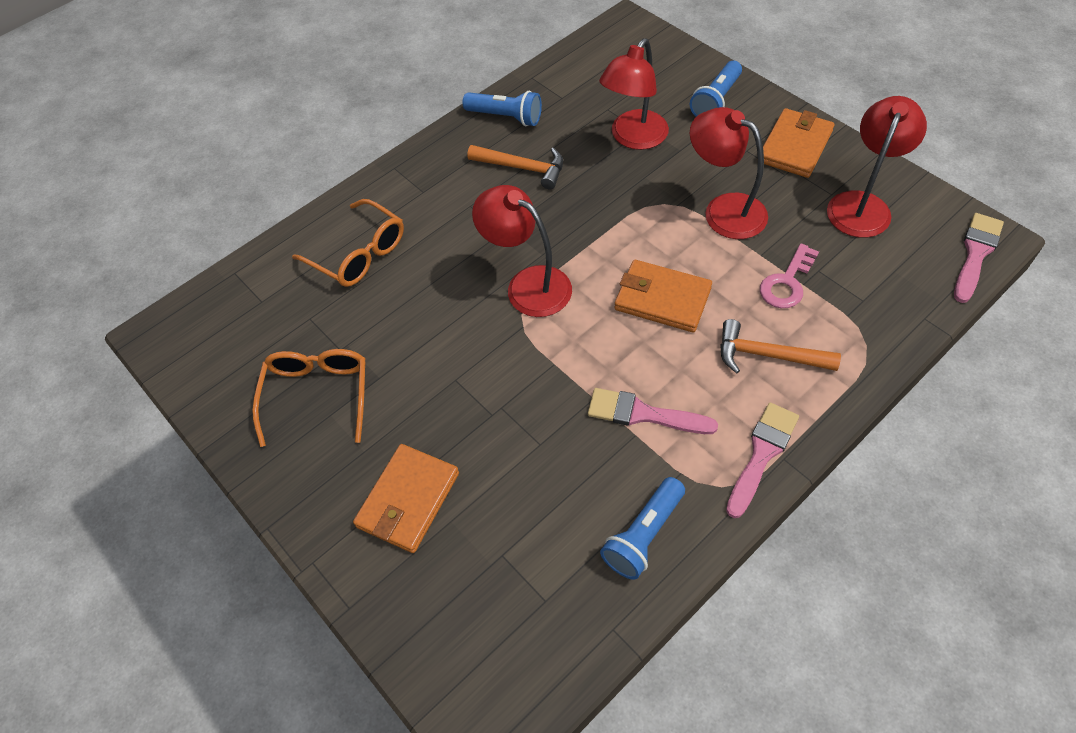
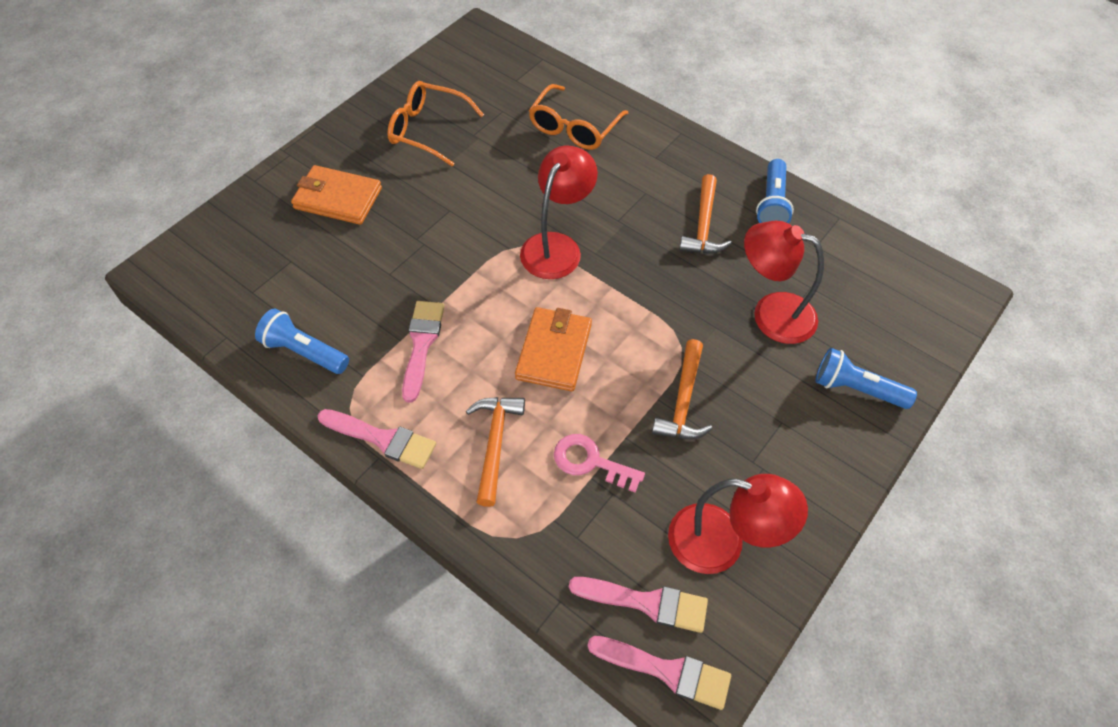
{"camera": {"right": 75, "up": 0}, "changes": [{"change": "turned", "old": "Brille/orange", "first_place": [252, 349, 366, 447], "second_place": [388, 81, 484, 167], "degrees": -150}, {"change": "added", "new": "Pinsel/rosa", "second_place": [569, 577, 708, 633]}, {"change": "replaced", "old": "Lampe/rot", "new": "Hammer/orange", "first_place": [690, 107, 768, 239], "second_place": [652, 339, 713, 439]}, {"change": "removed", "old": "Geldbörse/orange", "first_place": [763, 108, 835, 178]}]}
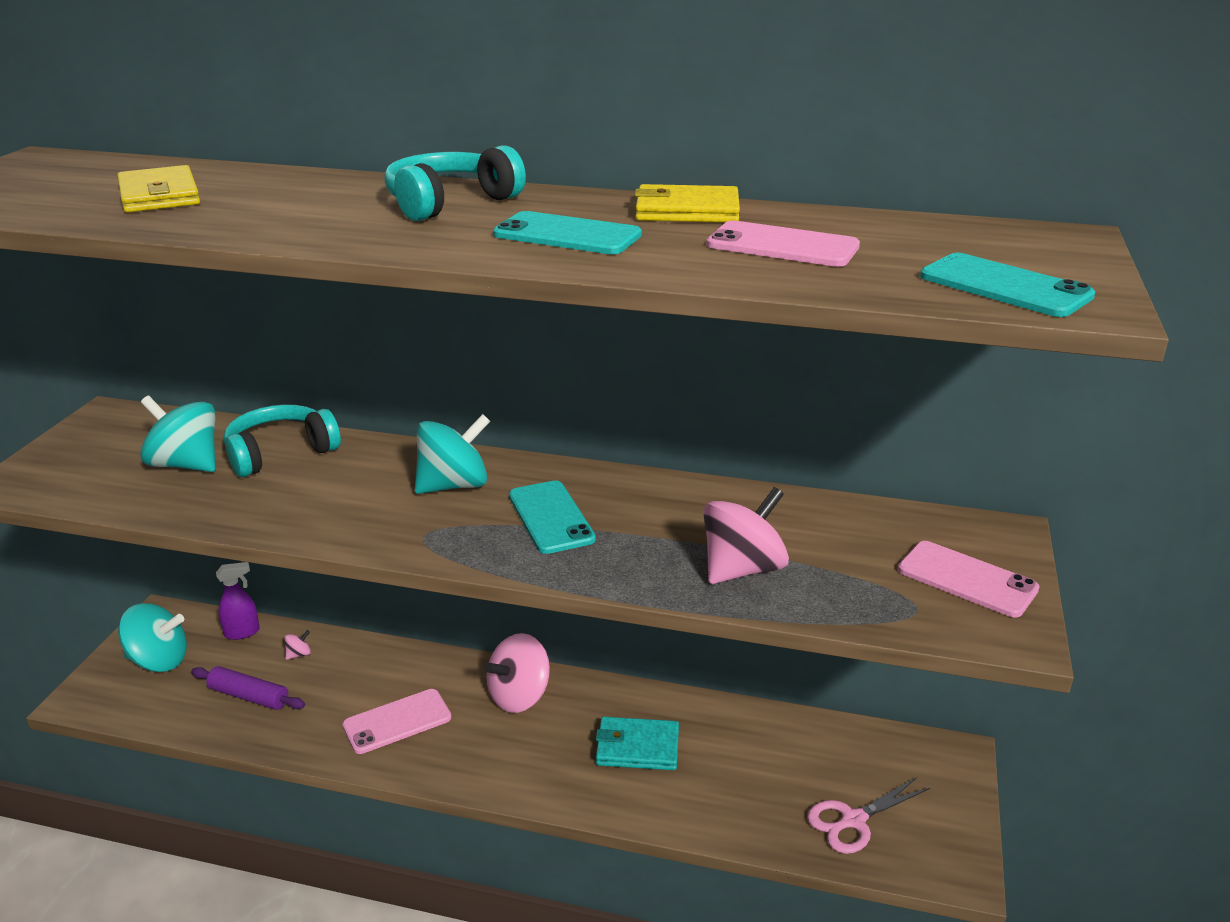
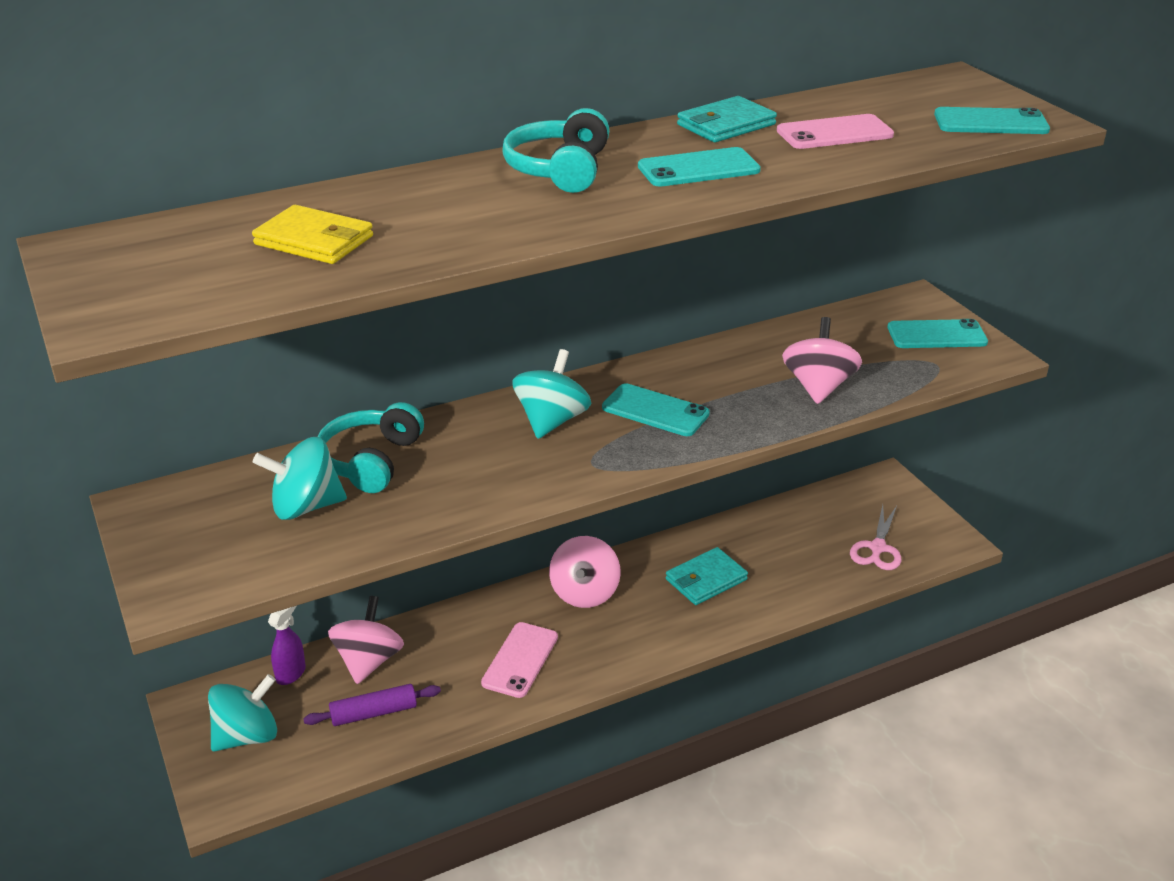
{"camera": {"right": -40, "up": 5}, "changes": [{"change": "resized", "old": "Kreisel/rosa", "first_place": [285, 630, 311, 660], "second_place": [328, 596, 404, 684], "factor": 2.42}, {"change": "recoloured", "old": "Geldbörse/gelb", "new": "Geldbörse/türkis", "first_place": [635, 184, 740, 223], "second_place": [677, 96, 777, 142]}, {"change": "recoloured", "old": "Handy/rosa", "new": "Handy/türkis", "first_place": [898, 541, 1040, 618], "second_place": [888, 319, 988, 348]}]}
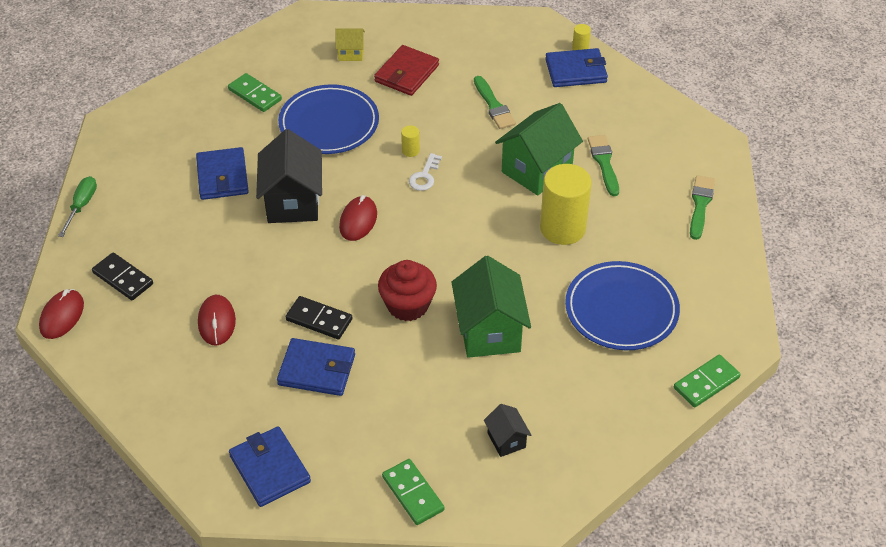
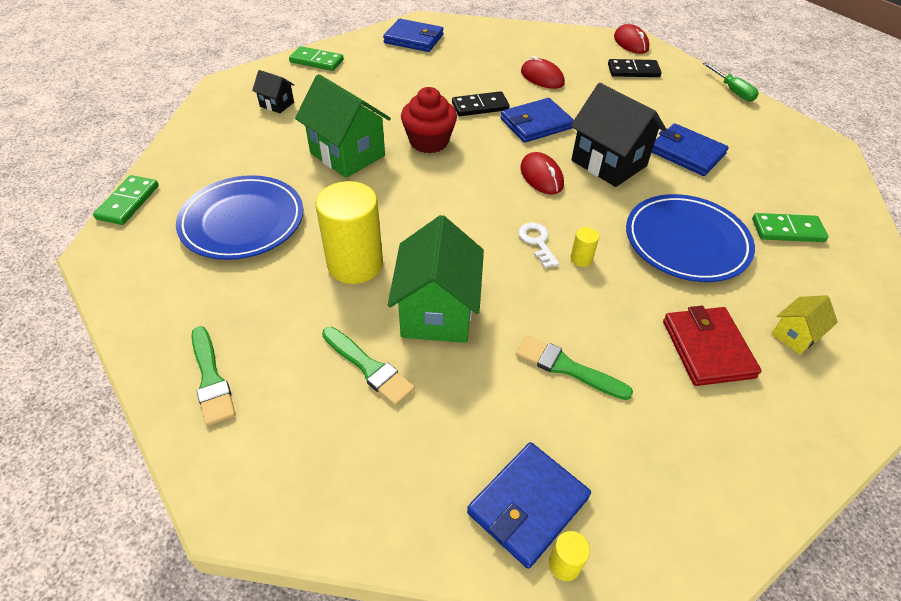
{"camera": {"right": 140, "up": 0}, "changes": [{"change": "moved", "old": "Geldbörse/blau", "first_place": [277, 338, 355, 396], "second_place": [500, 98, 574, 143]}]}
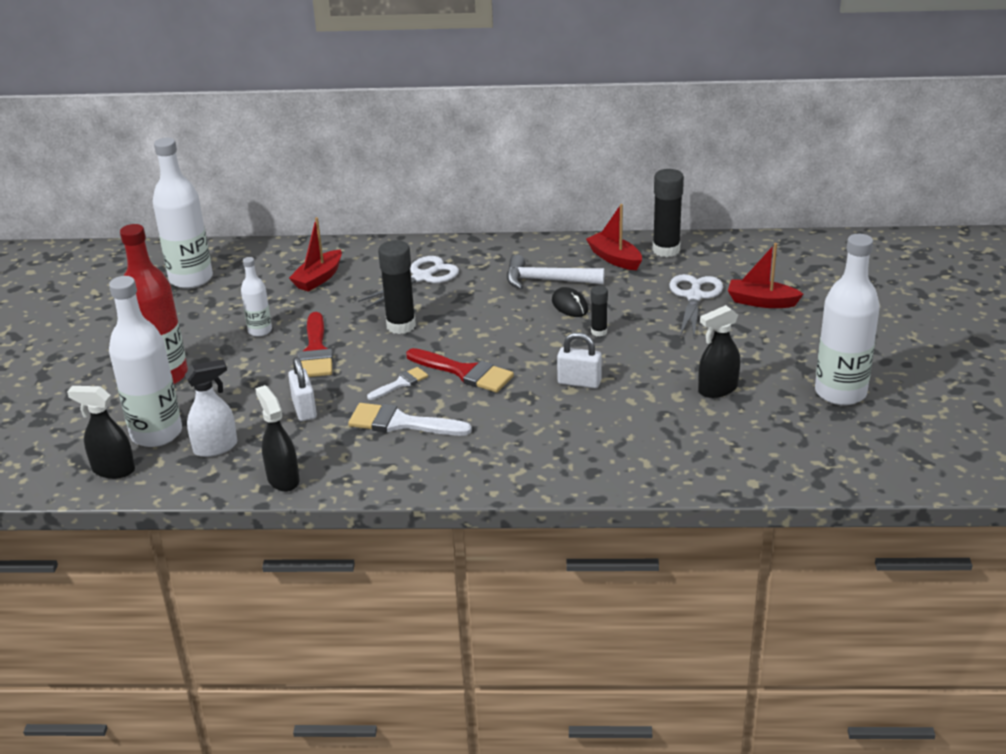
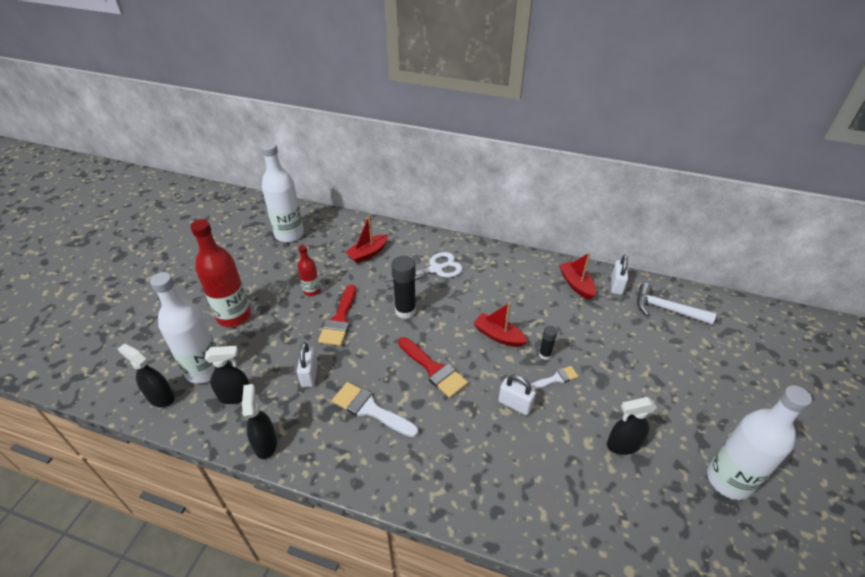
{"camera": {"right": 15, "up": 10}, "changes": [{"change": "recoloured", "old": "Sprühflasche/weiß", "new": "Sprühflasche/schwarz", "first_place": [185, 359, 237, 457], "second_place": [205, 346, 249, 404]}, {"change": "recoloured", "old": "Flasche/weiß", "new": "Flasche/rot", "first_place": [241, 257, 272, 337], "second_place": [298, 245, 320, 296]}, {"change": "moved", "old": "Boot/rot", "first_place": [728, 243, 803, 308], "second_place": [473, 302, 528, 347]}, {"change": "moved", "old": "Pinsel/weiß", "first_place": [367, 367, 428, 400], "second_place": [531, 366, 579, 390]}, {"change": "replaced", "old": "Klebestift/schwarz", "new": "Vorhängeschloss/weiß", "first_place": [653, 169, 684, 257], "second_place": [611, 255, 628, 295]}, {"change": "moved", "old": "Hammer/weiß", "first_place": [507, 254, 605, 290], "second_place": [637, 283, 716, 325]}, {"change": "removed", "old": "Computermaus/schwarz", "first_place": [552, 287, 588, 317]}, {"change": "removed", "old": "Schere/weiß", "first_place": [669, 274, 723, 337]}]}
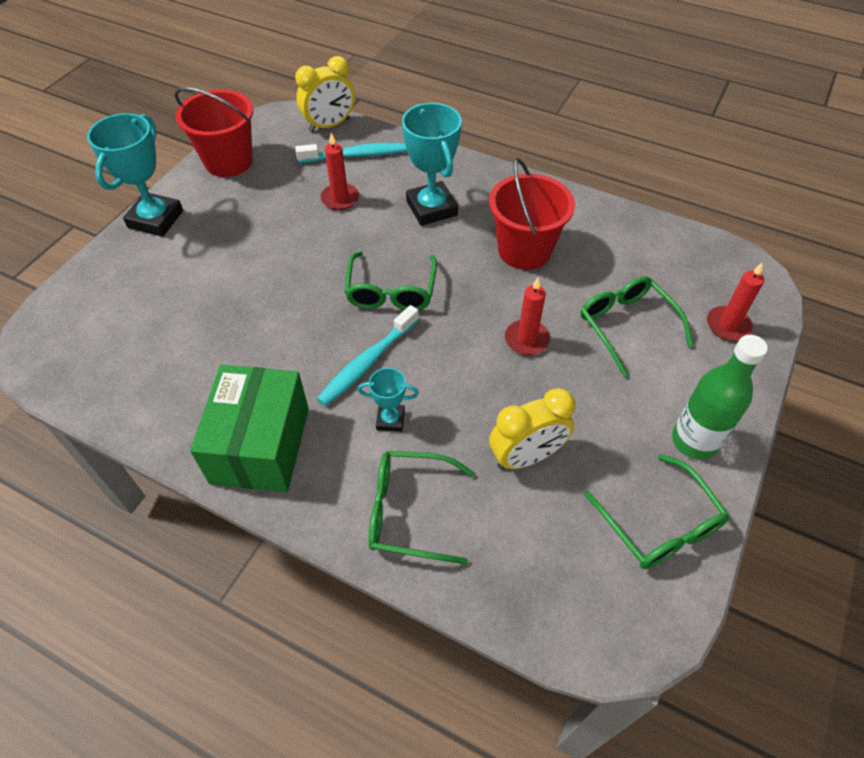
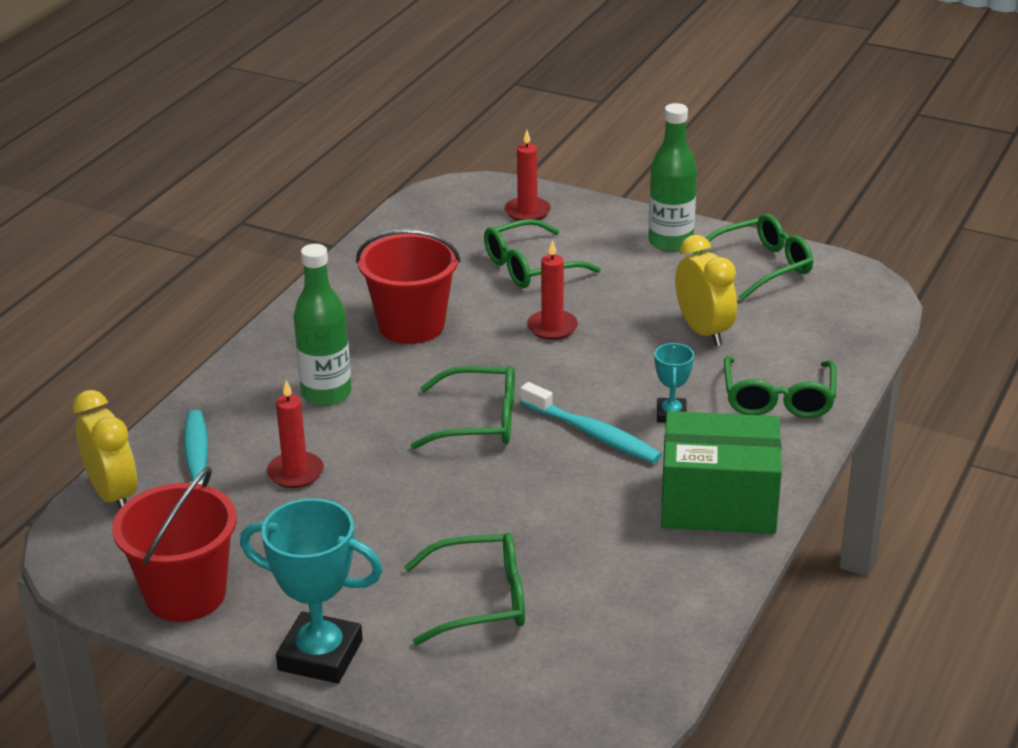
{"camera": {"right": -90, "up": -20}, "changes": [{"change": "replaced", "old": "Pokal/türkis", "new": "Flasche/grün", "first_place": [402, 103, 462, 226], "second_place": [293, 244, 352, 406]}, {"change": "added", "new": "Brille/grün", "second_place": [404, 533, 525, 645]}]}
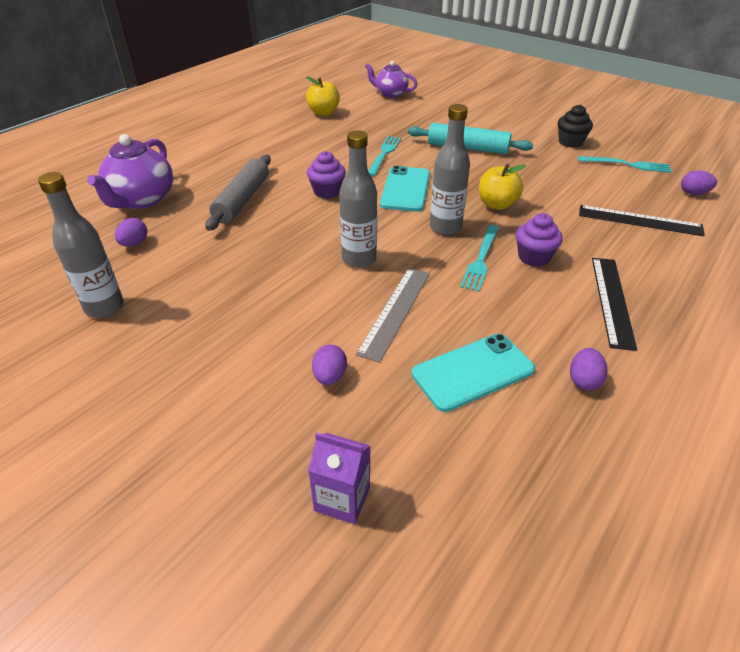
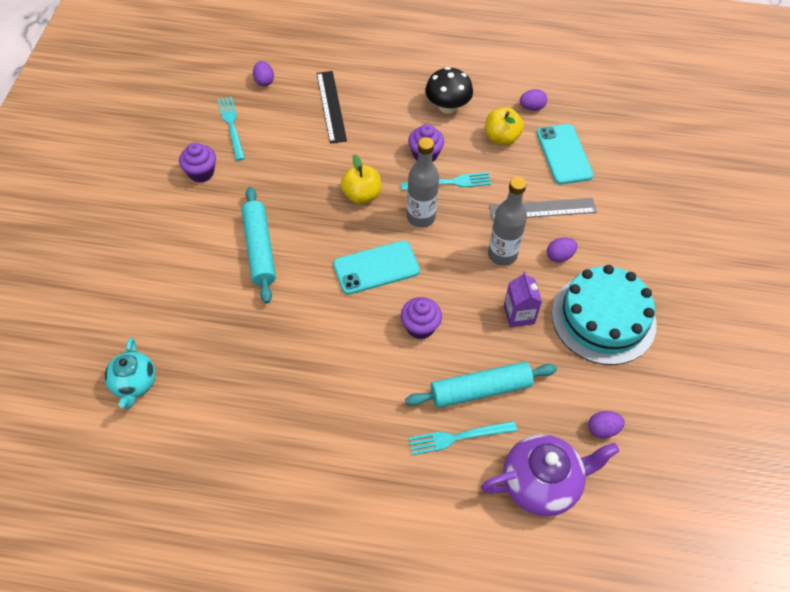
{"camera": {"right": -120, "up": 15}, "changes": [{"change": "recoloured", "old": "Teekanne/lila", "new": "Teekanne/türkis", "first_place": [365, 61, 418, 98], "second_place": [105, 338, 156, 409]}, {"change": "recoloured", "old": "Muffin/schwarz", "new": "Muffin/lila", "first_place": [558, 105, 593, 148], "second_place": [179, 143, 216, 183]}, {"change": "recoloured", "old": "Nudelholz/grau", "new": "Nudelholz/türkis", "first_place": [205, 155, 271, 231], "second_place": [405, 362, 557, 408]}, {"change": "moved", "old": "Gabel/türkis", "first_place": [368, 136, 401, 176], "second_place": [408, 421, 517, 455]}, {"change": "replaced", "old": "Lineal/schwarz", "new": "Pilz/schwarz", "first_place": [592, 258, 637, 351], "second_place": [425, 67, 473, 114]}, {"change": "moved", "old": "Apfel/gelb", "first_place": [306, 76, 340, 116], "second_place": [485, 107, 524, 145]}, {"change": "moved", "old": "Getränkekarton/lila", "first_place": [308, 432, 370, 524], "second_place": [504, 272, 542, 327]}, {"change": "turned", "old": "Handy/türkis", "first_place": [412, 334, 535, 412], "second_place": [537, 124, 594, 184], "degrees": 45}, {"change": "moved", "old": "Ei/lila", "first_place": [312, 345, 347, 385], "second_place": [547, 238, 577, 262]}, {"change": "added", "new": "Kuchen/türkis", "second_place": [552, 265, 657, 365]}, {"change": "removed", "old": "Flasche/grau", "first_place": [38, 172, 124, 318]}]}
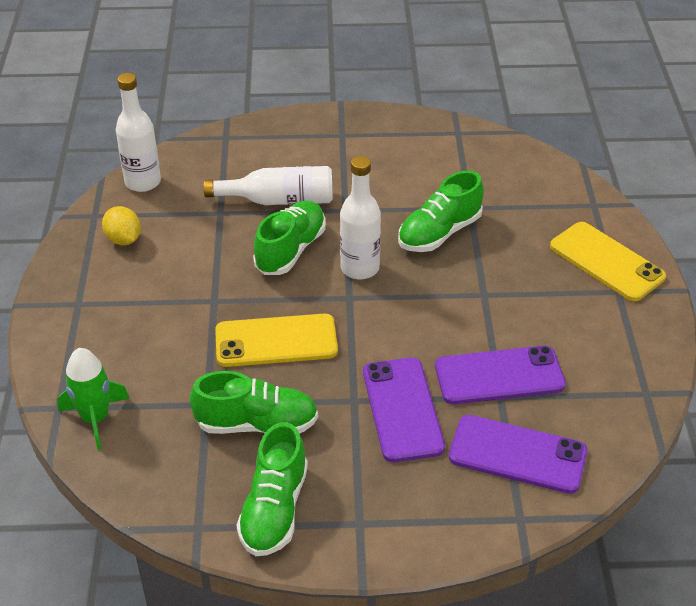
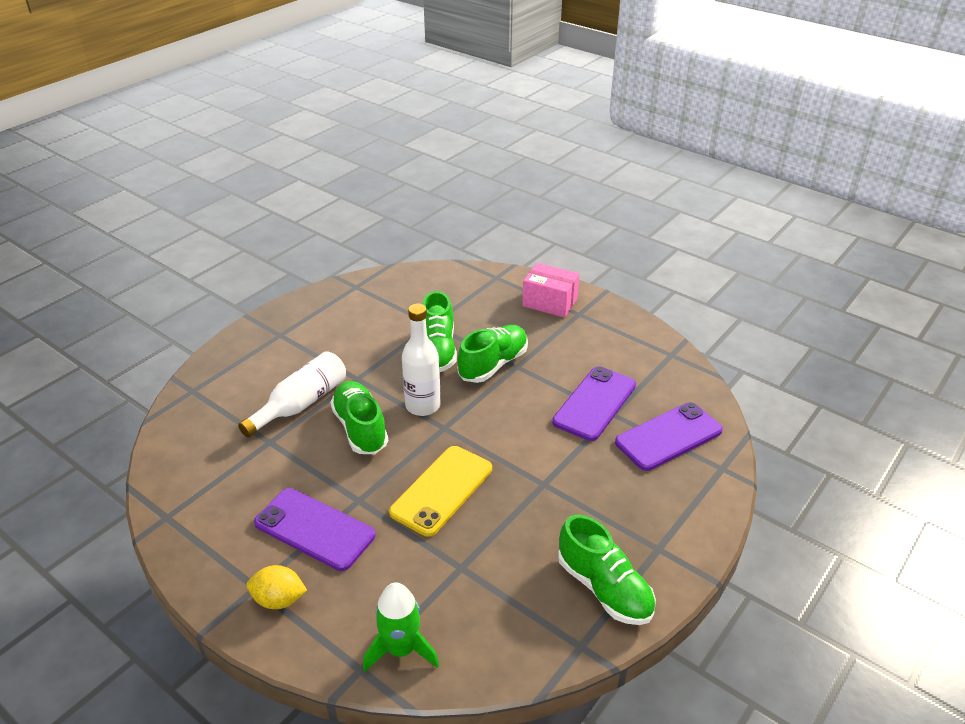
{"camera": {"right": -50, "up": -5}, "changes": [{"change": "moved", "old": "Zitrone/gelb", "first_place": [102, 206, 141, 245], "second_place": [246, 565, 307, 609]}, {"change": "moved", "old": "Handy/lila", "first_place": [363, 358, 445, 462], "second_place": [254, 488, 375, 571]}, {"change": "moved", "old": "Schuh/grün", "first_place": [190, 371, 318, 434], "second_place": [457, 325, 528, 383]}, {"change": "replaced", "old": "Handy/gelb", "new": "Schachtel/rosa", "first_place": [550, 222, 666, 301], "second_place": [522, 263, 579, 318]}, {"change": "removed", "old": "Flasche/weiß", "first_place": [116, 73, 161, 192]}]}
